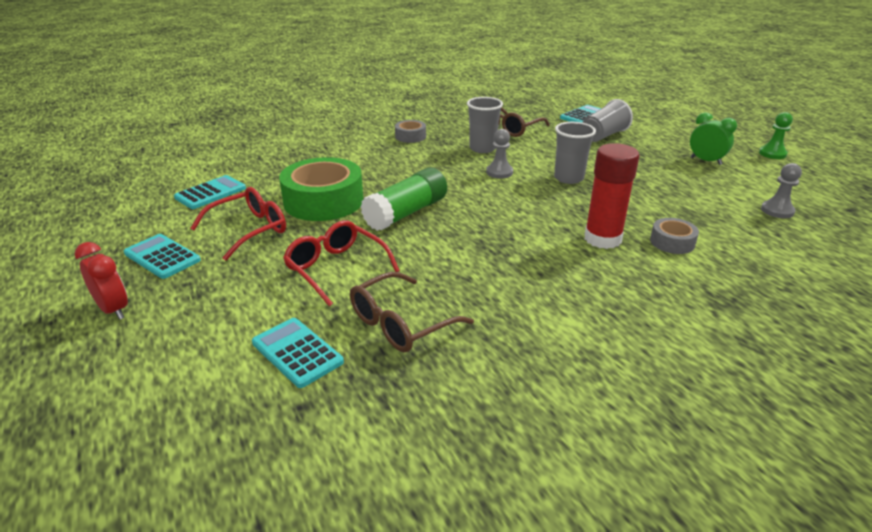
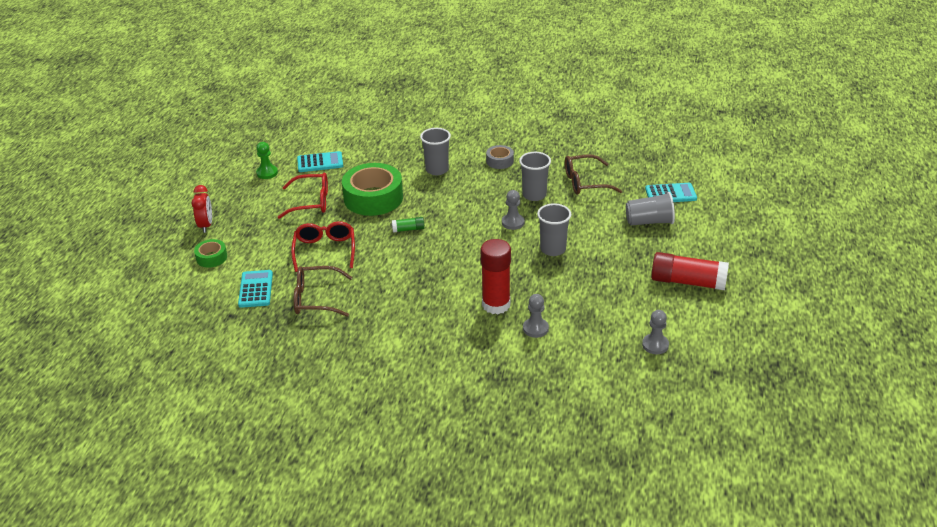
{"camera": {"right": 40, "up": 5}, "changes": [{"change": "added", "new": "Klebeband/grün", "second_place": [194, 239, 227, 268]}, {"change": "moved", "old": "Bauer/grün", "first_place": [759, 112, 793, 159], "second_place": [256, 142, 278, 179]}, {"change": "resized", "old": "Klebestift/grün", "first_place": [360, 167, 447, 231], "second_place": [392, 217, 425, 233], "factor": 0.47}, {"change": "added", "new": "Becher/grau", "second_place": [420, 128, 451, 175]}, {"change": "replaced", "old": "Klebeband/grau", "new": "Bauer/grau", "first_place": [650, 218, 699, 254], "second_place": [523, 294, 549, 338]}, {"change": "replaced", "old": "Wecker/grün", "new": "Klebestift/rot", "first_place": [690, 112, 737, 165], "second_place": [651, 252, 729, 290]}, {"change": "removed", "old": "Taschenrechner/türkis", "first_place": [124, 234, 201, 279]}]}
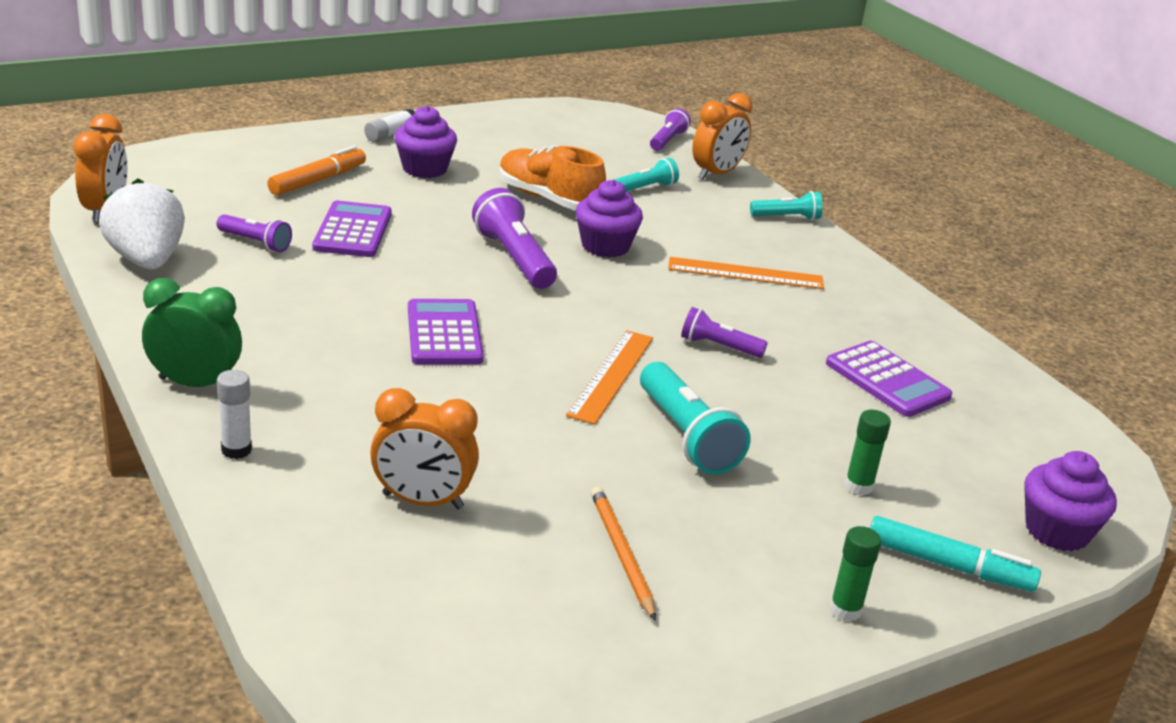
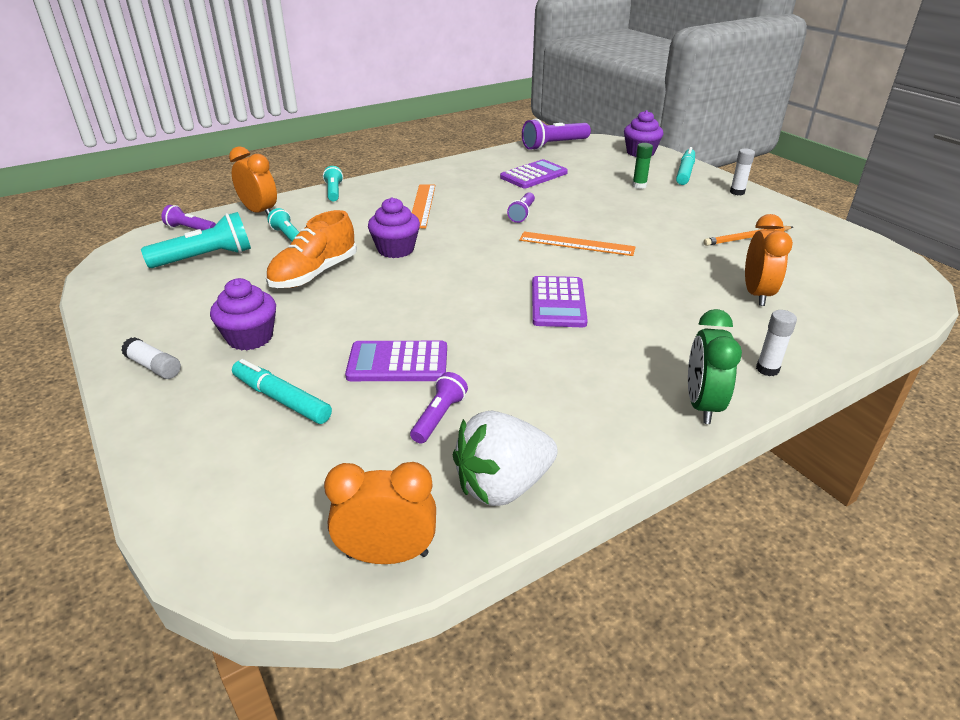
{"camera": {"right": -90, "up": 5}, "changes": [{"change": "moved", "old": "Taschenlampe/türkis", "first_place": [640, 362, 751, 475], "second_place": [141, 212, 251, 268]}, {"change": "recoloured", "old": "Filzstift/orange", "new": "Filzstift/türkis", "first_place": [267, 146, 366, 196], "second_place": [232, 359, 332, 424]}, {"change": "moved", "old": "Taschenlampe/lila", "first_place": [472, 188, 557, 289], "second_place": [522, 118, 591, 150]}, {"change": "turned", "old": "Taschenrechner/lila", "first_place": [408, 299, 483, 364], "second_place": [532, 276, 588, 327], "degrees": -75}, {"change": "recoloured", "old": "Klebestift/grün", "new": "Klebestift/weiß", "first_place": [829, 526, 881, 622], "second_place": [730, 149, 755, 195]}]}
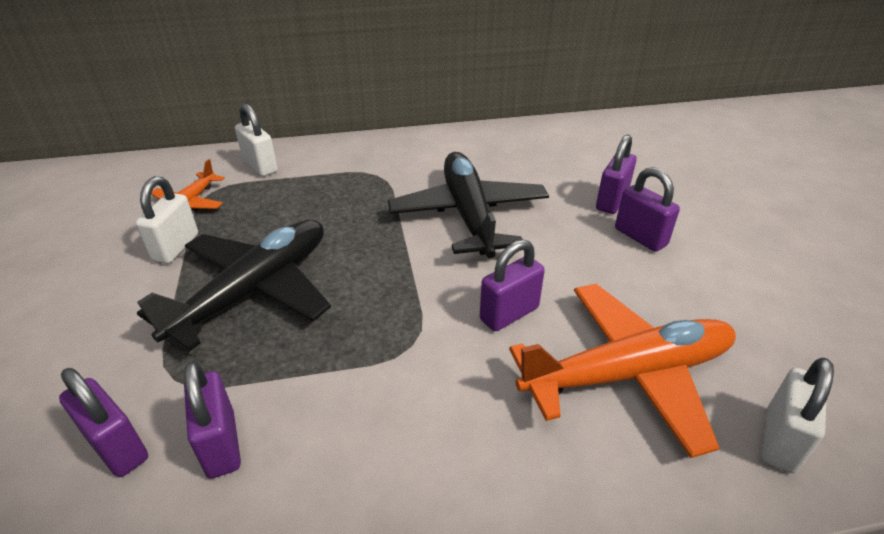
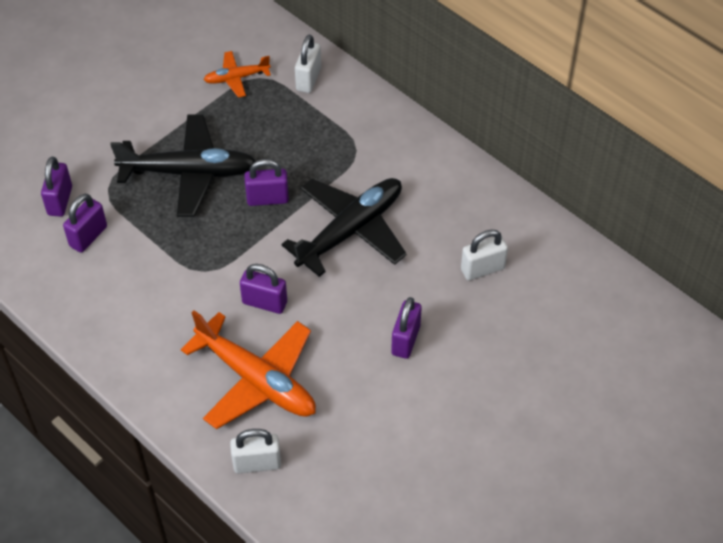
{"camera": {"right": 55, "up": 15}, "changes": [{"change": "moved", "old": "Vorhängeschloss/lila", "first_place": [596, 134, 637, 214], "second_place": [244, 159, 289, 206]}, {"change": "moved", "old": "Vorhängeschloss/weiß", "first_place": [136, 176, 198, 264], "second_place": [461, 229, 508, 281]}]}
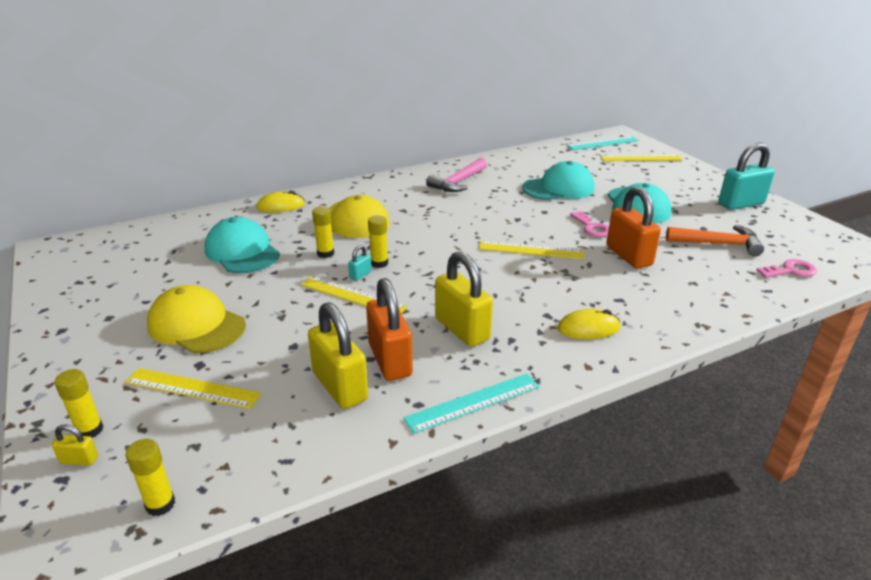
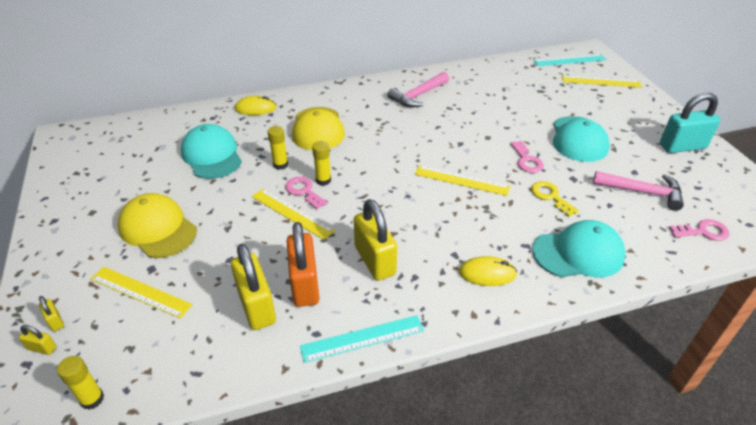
{"camera": {"right": 10, "up": 10}, "changes": [{"change": "replaced", "old": "Klebestift/gelb", "new": "Vorhängeschloss/gelb", "first_place": [54, 369, 104, 438], "second_place": [39, 296, 64, 332]}, {"change": "replaced", "old": "Vorhängeschloss/türkis", "new": "Schlüssel/rosa", "first_place": [348, 245, 372, 281], "second_place": [286, 177, 328, 209]}, {"change": "replaced", "old": "Vorhängeschloss/orange", "new": "Schlüssel/gelb", "first_place": [606, 187, 661, 269], "second_place": [531, 181, 579, 217]}, {"change": "moved", "old": "Kappe/türkis", "first_place": [522, 161, 595, 200], "second_place": [532, 220, 625, 278]}, {"change": "recoloured", "old": "Hammer/orange", "new": "Hammer/rosa", "first_place": [666, 225, 764, 256], "second_place": [593, 171, 684, 211]}]}
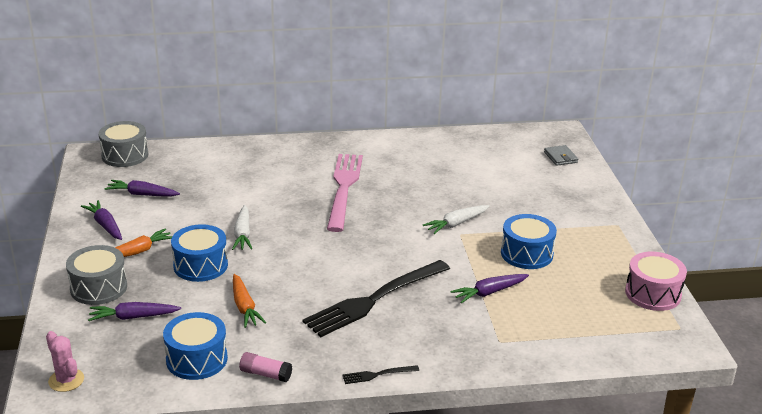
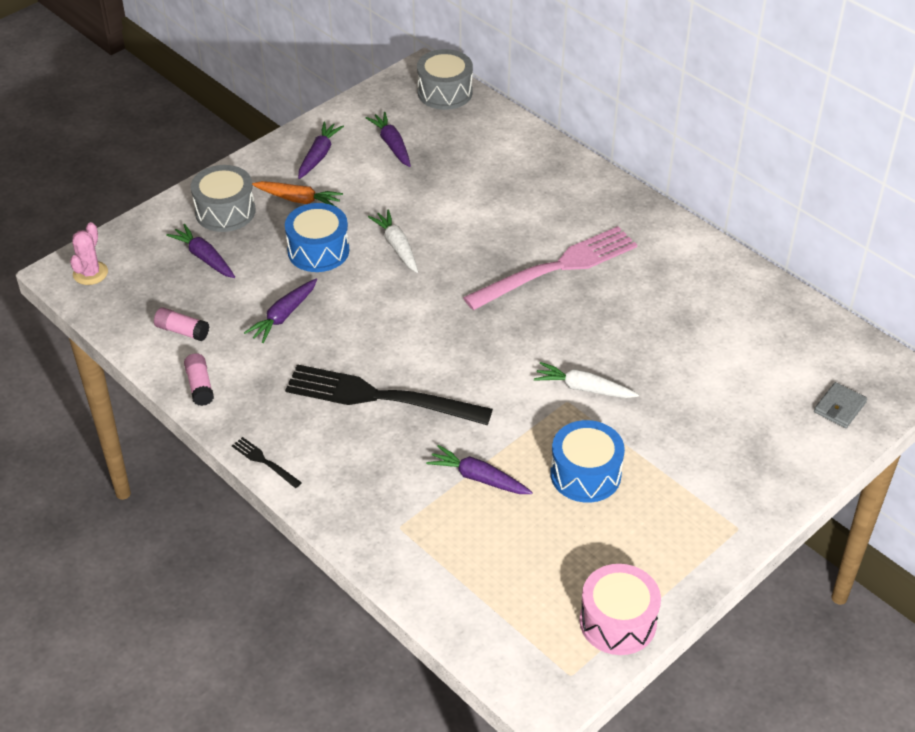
{"camera": {"right": 55, "up": 15}, "changes": [{"change": "replaced", "old": "Trommel/blau", "new": "Klebestift/rosa", "first_place": [163, 312, 228, 380], "second_place": [154, 307, 209, 341]}, {"change": "recoloured", "old": "Karotte/orange", "new": "Karotte/lila", "first_place": [233, 274, 266, 328], "second_place": [244, 279, 317, 343]}, {"change": "turned", "old": "Karotte/weiß", "first_place": [232, 205, 252, 250], "second_place": [368, 210, 418, 273], "degrees": 105}]}
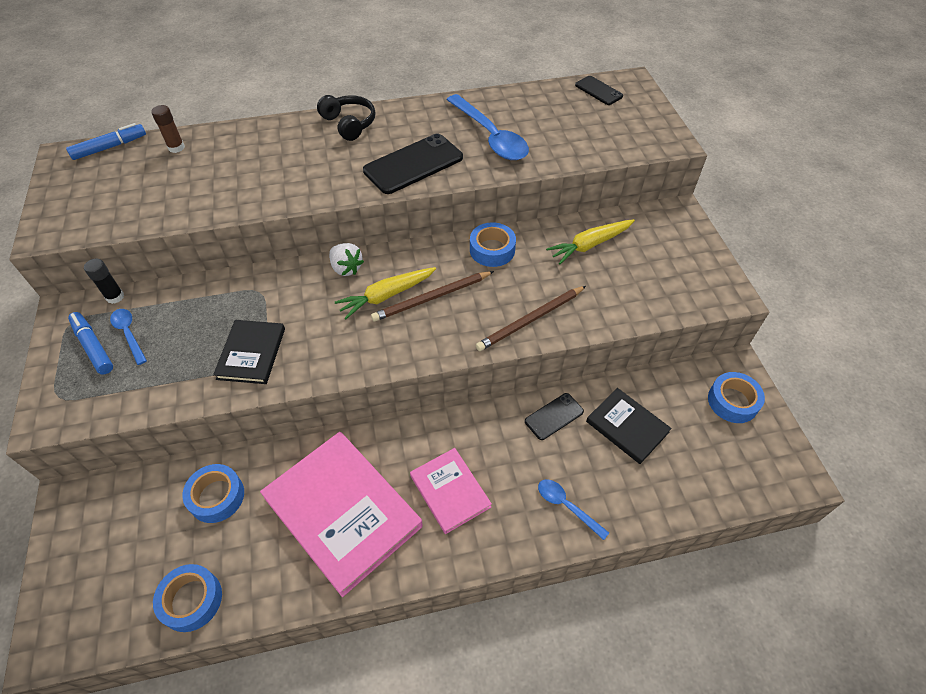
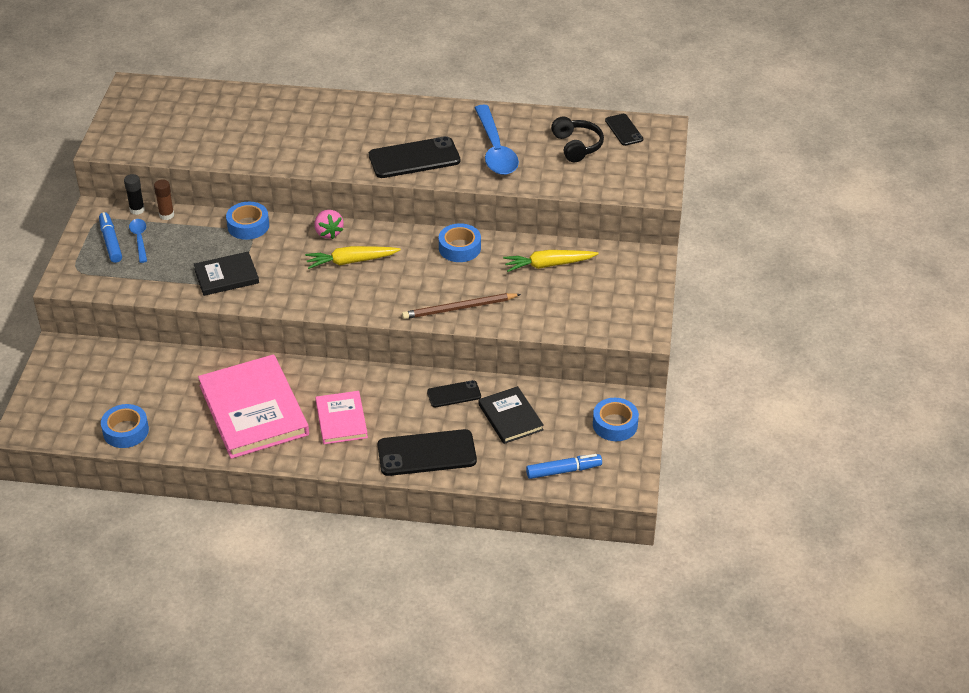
{"camera": {"right": 20, "up": -10}, "changes": [{"change": "moved", "old": "Klebestift/braun", "first_place": [151, 105, 185, 153], "second_place": [154, 180, 174, 220]}, {"change": "turned", "old": "Buch/schwarz", "first_place": [213, 320, 285, 384], "second_place": [194, 252, 259, 296], "degrees": 45}, {"change": "moved", "old": "Klebeband/blau", "first_place": [182, 464, 244, 523], "second_place": [226, 202, 269, 240]}, {"change": "recoloured", "old": "Erdbeere/weiß", "new": "Erdbeere/rosa", "first_place": [329, 243, 364, 276], "second_place": [315, 210, 344, 239]}, {"change": "replaced", "old": "Löffel/blau", "new": "Handy/schwarz", "first_place": [538, 479, 609, 540], "second_place": [378, 429, 477, 476]}, {"change": "moved", "old": "Filzstift/blau", "first_place": [66, 123, 146, 160], "second_place": [526, 454, 602, 479]}, {"change": "moved", "old": "Kopfhörer/schwarz", "first_place": [317, 95, 375, 141], "second_place": [551, 116, 604, 162]}, {"change": "removed", "old": "Bleistift/braun", "first_place": [371, 271, 494, 322]}]}
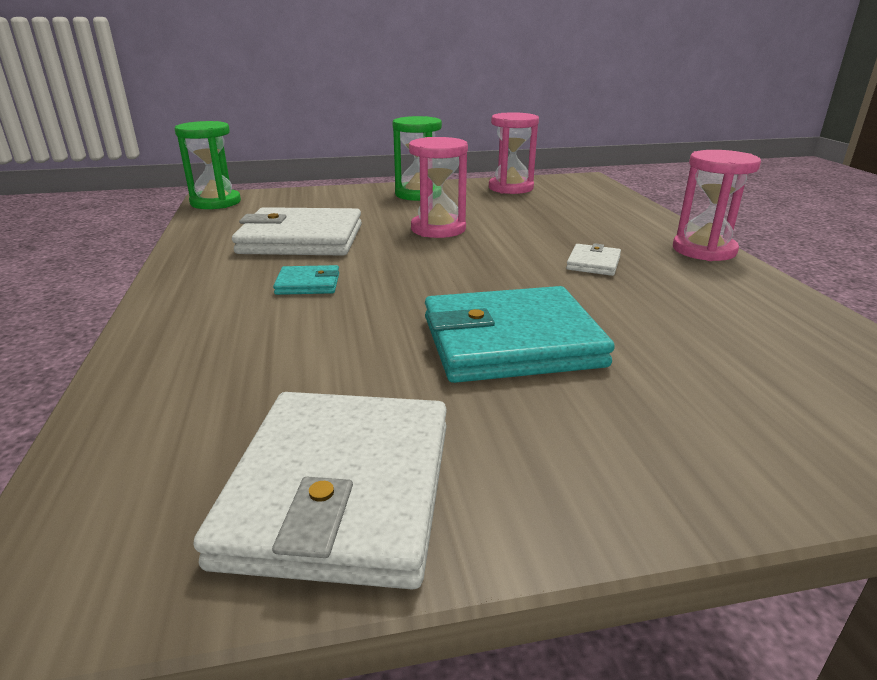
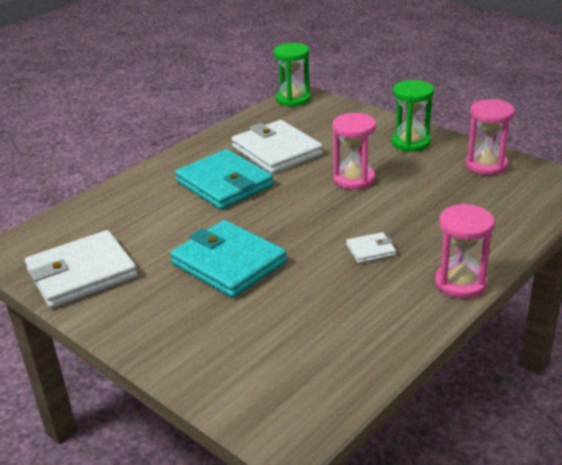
{"camera": {"right": 55, "up": 5}, "changes": [{"change": "resized", "old": "Geldbörse/türkis", "first_place": [273, 265, 339, 295], "second_place": [175, 149, 273, 210], "factor": 2.21}]}
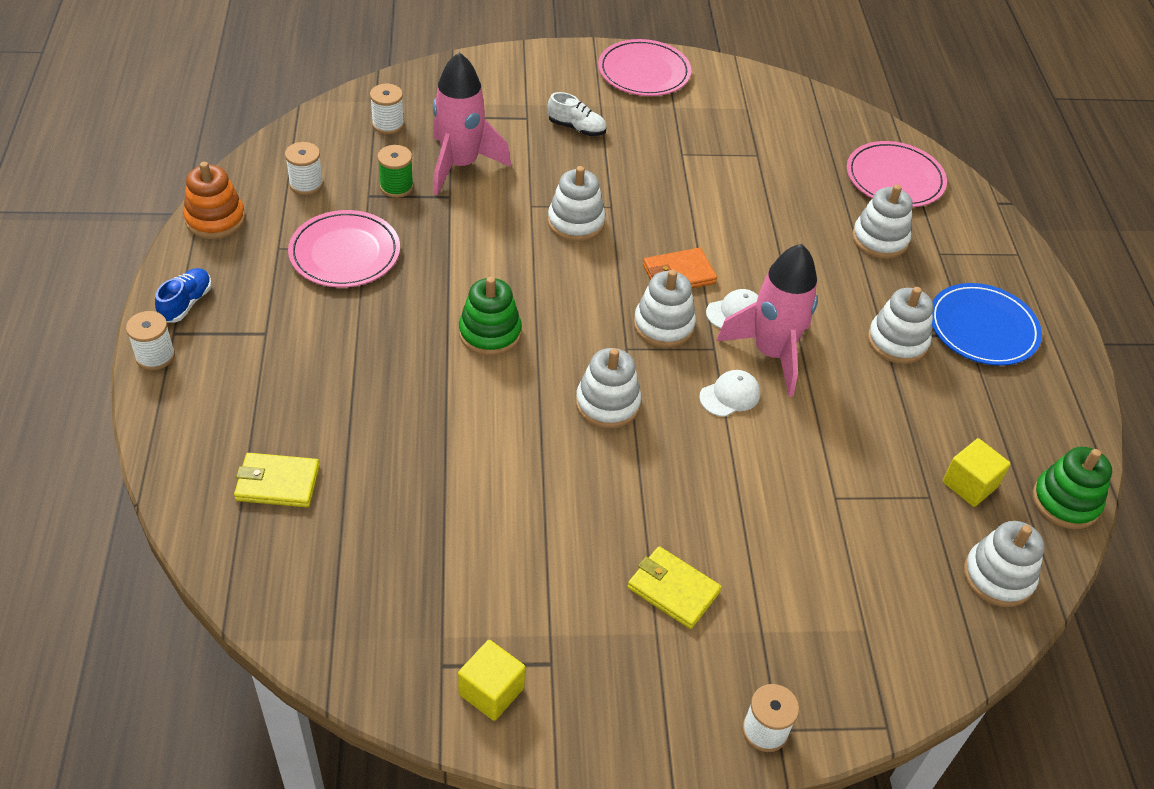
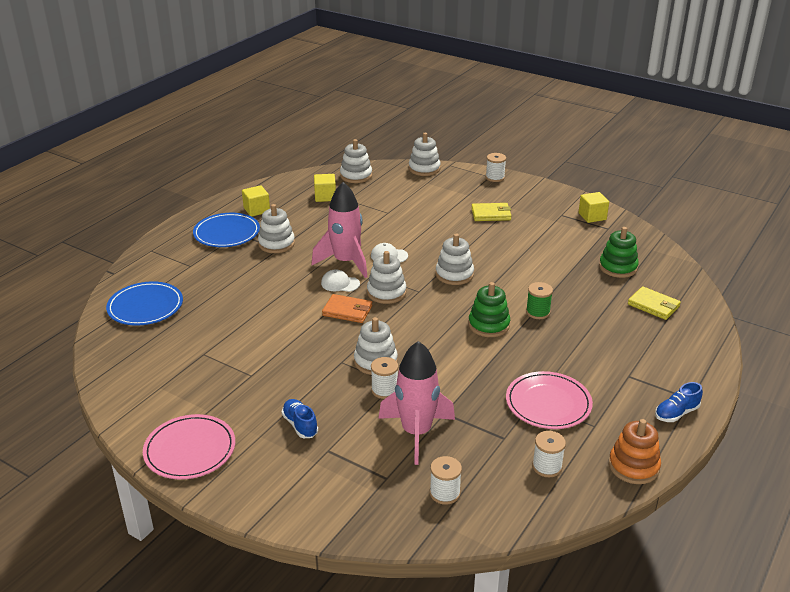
{"camera": {"right": -140, "up": -15}, "changes": [{"change": "recoloured", "old": "Teller/rosa", "new": "Teller/blau", "first_place": [847, 141, 947, 207], "second_place": [106, 281, 183, 326]}, {"change": "added", "new": "Kubus/gelb", "second_place": [242, 185, 270, 217]}, {"change": "recoloured", "old": "Schuh/weiß", "new": "Schuh/blau", "first_place": [548, 92, 607, 136], "second_place": [282, 399, 318, 438]}, {"change": "moved", "old": "Garnrolle/weiß", "first_place": [126, 311, 175, 370], "second_place": [371, 357, 398, 399]}, {"change": "moved", "old": "Stapelspielzeug/weiß", "first_place": [852, 184, 913, 259], "second_place": [409, 133, 441, 176]}, {"change": "turned", "old": "Geldbörse/gelb", "first_place": [628, 546, 722, 629], "second_place": [471, 203, 511, 221], "degrees": -75}, {"change": "moved", "old": "Garnrolle/grün", "first_place": [377, 145, 414, 198], "second_place": [526, 282, 553, 319]}, {"change": "moved", "old": "Stapelspielzeug/grün", "first_place": [1033, 447, 1112, 529], "second_place": [599, 227, 639, 278]}]}
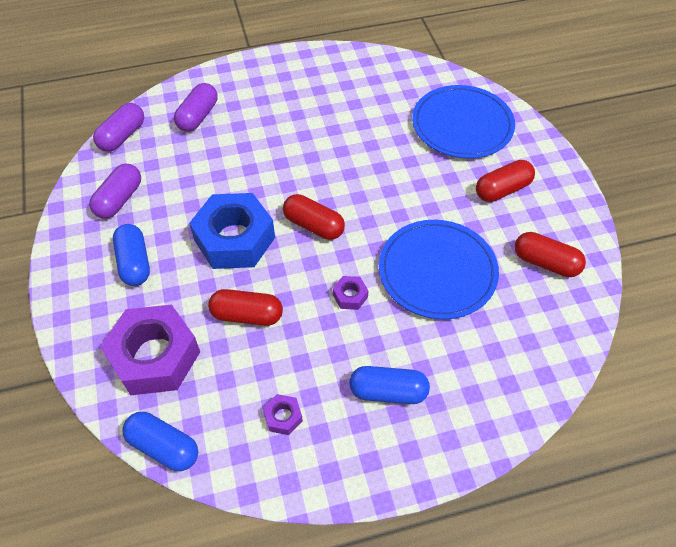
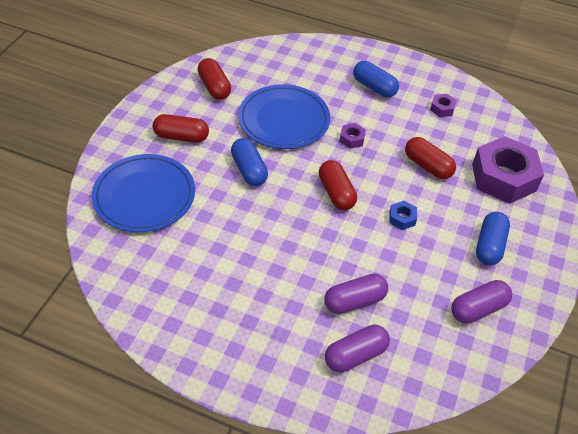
{"camera": {"right": -145, "up": -5}, "changes": [{"change": "moved", "old": "Kapsel/blau", "first_place": [122, 412, 198, 471], "second_place": [231, 138, 268, 186]}, {"change": "moved", "old": "Kapsel/lila", "first_place": [93, 103, 144, 152], "second_place": [324, 274, 388, 314]}, {"change": "resized", "old": "Sechskantmutter/blau", "first_place": [189, 193, 275, 269], "second_place": [389, 201, 417, 230], "factor": 0.42}]}
